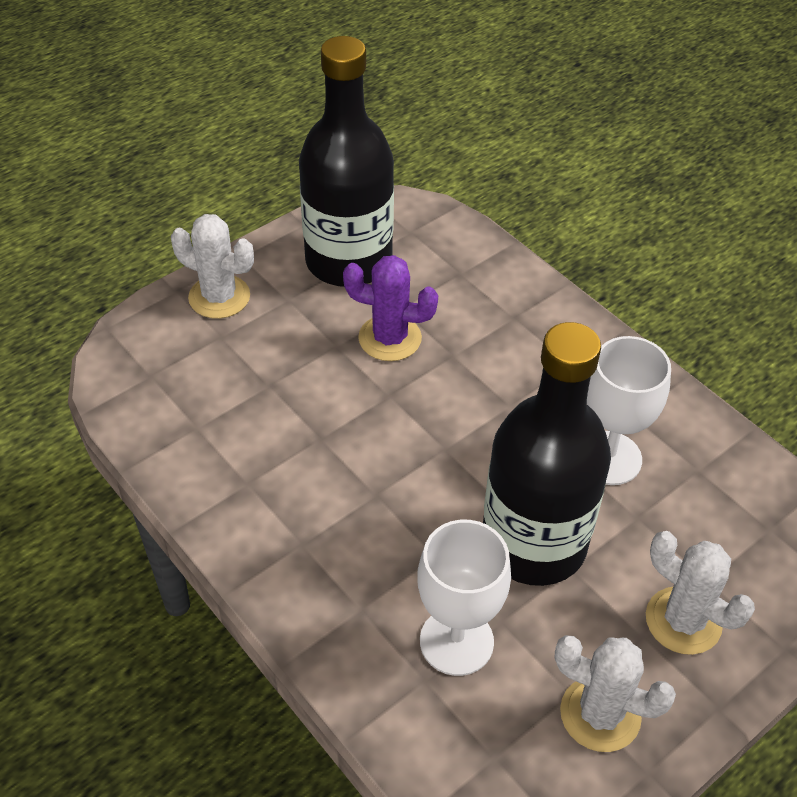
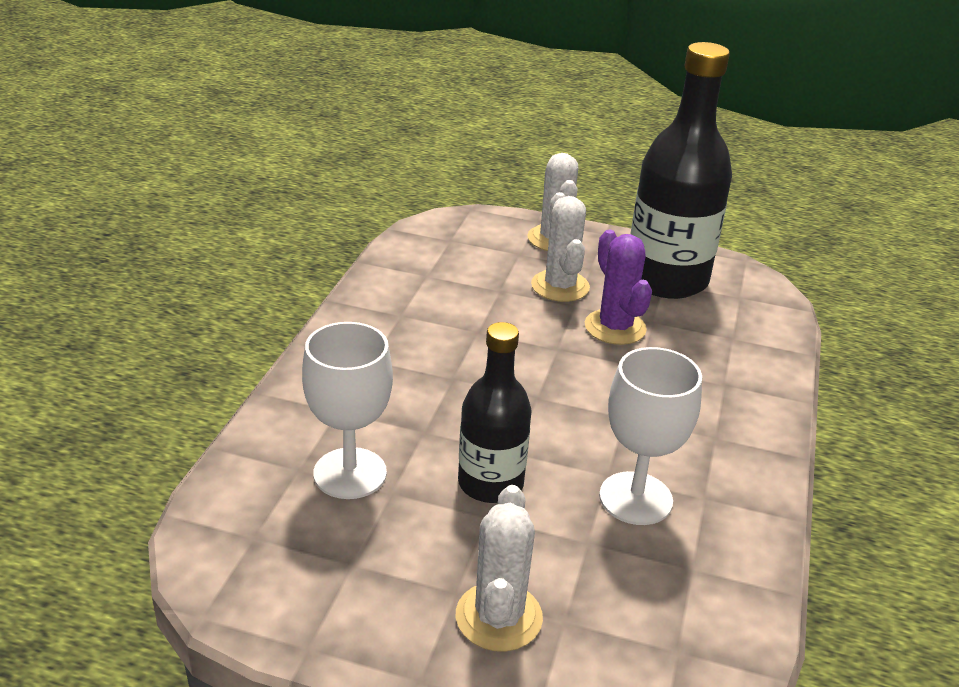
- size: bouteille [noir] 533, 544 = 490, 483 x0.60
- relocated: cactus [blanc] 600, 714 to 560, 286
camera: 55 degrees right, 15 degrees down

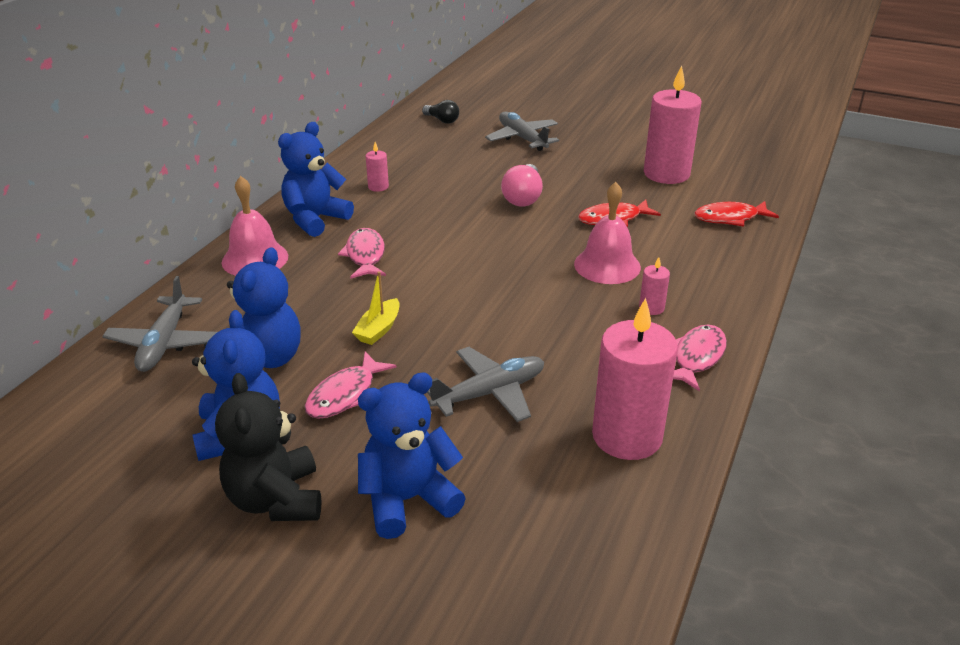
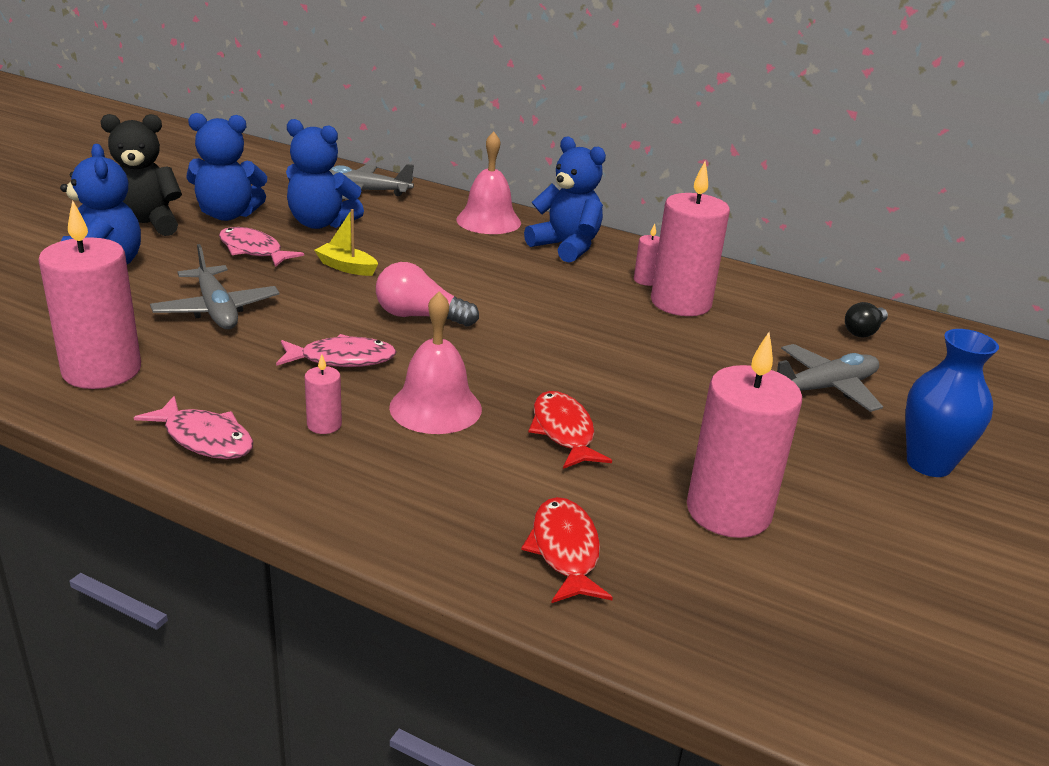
- relocated: ampoule [rose] 523, 197 to 420, 316
- relocated: poisson [rose] 365, 255 to 342, 359
- appeared: bougie [rose] 680, 303
- appeared: vase [bleu] 928, 464
camera: 90 degrees right, 5 degrees down

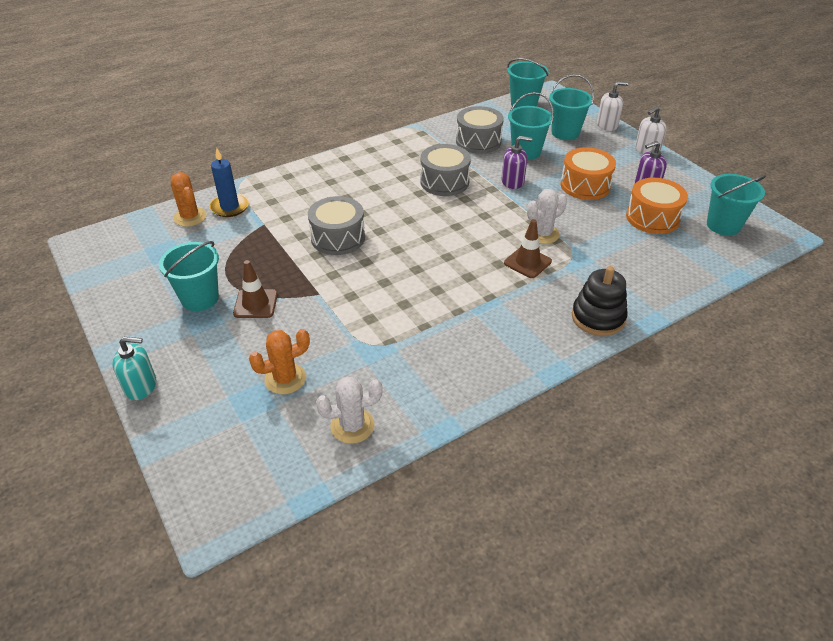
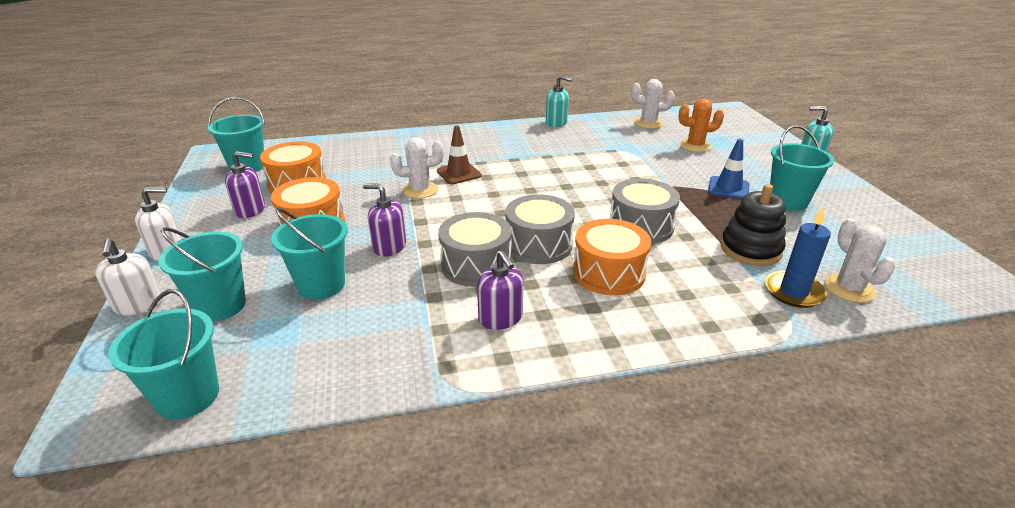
- spun: distributeur de savon [blanc] 607, 125 = 138, 305 120 degrees counterclockwise
- relocated: tambour [gris] 478, 141 to 538, 245
- colour: cactus [orange] 190, 217 to cactus [blanc] 849, 288
- colour: cône de chantier [marron] 255, 304 to cône de chantier [bleu] 728, 188
- relocated: jouet à empiler [noir] 598, 317 to 750, 249
- appeared: distributeur de savon [turquoise] 556, 123
- appeared: tambour [orange] 608, 273
- appeared: distributeur de savon [violet] 500, 318
camera: 160 degrees left, 10 degrees down

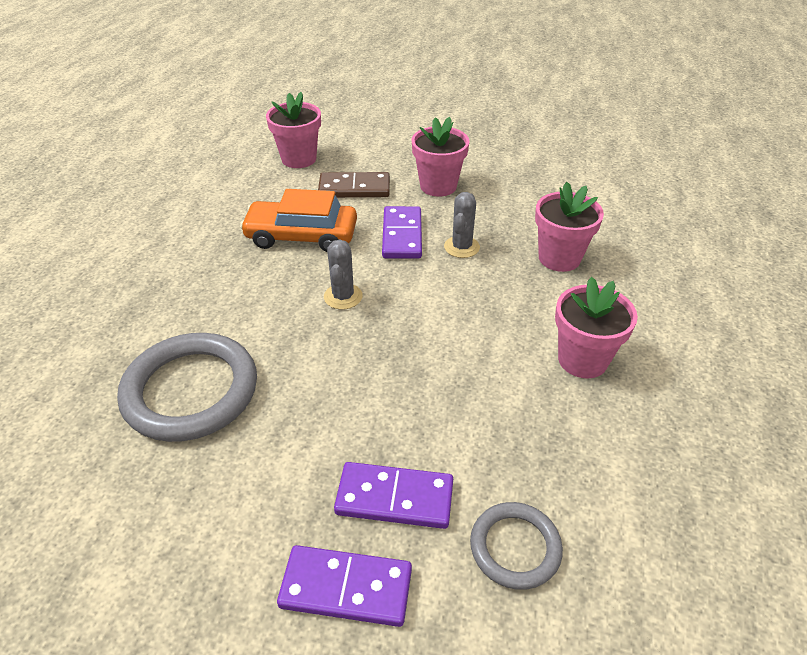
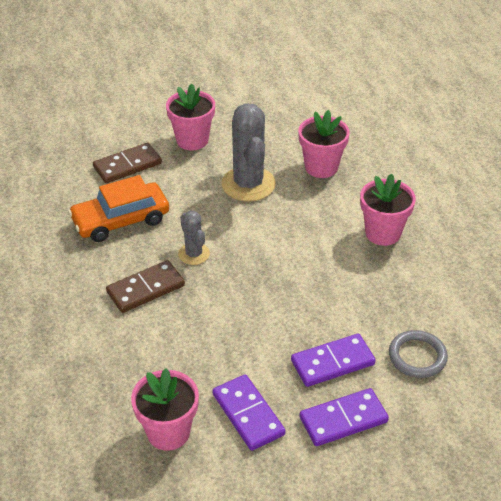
- relocated: pot de fleurs [rose] 299, 159 to 168, 432
- size: cactus [gris] 461, 247 = 248, 184 x1.85
- relocated: domino [violet] 402, 235 to 248, 414
- missing: anneau [gris] 191, 391
- appeared: domino [marron] 145, 289
camera: 30 degrees left, 0 degrees up

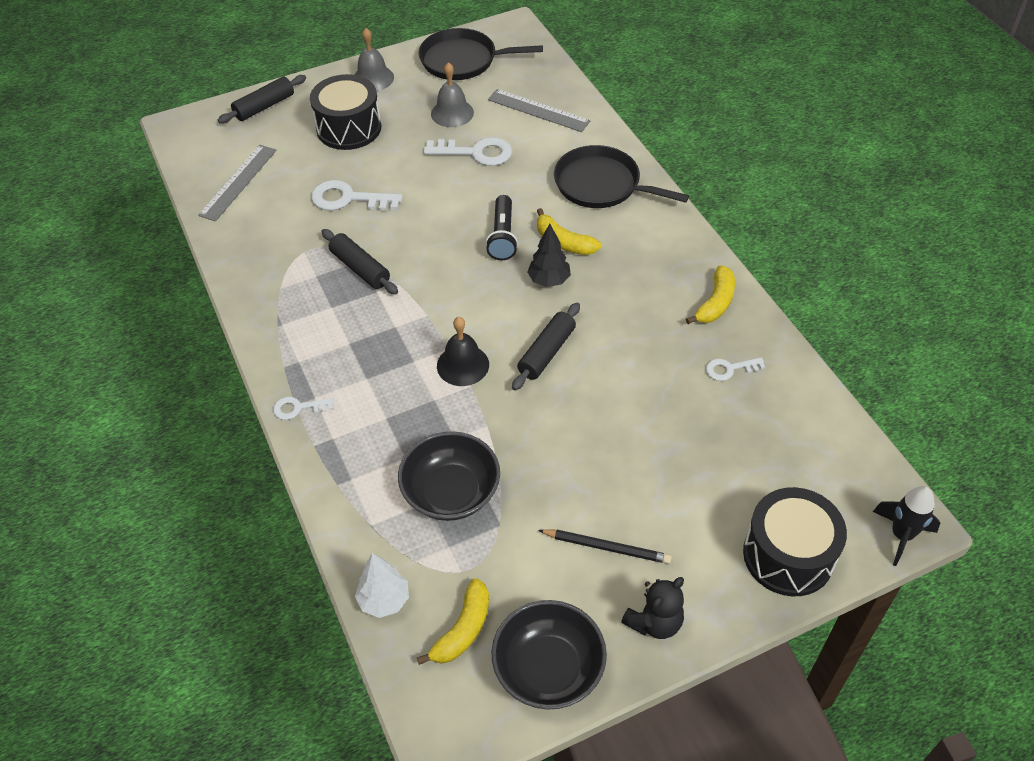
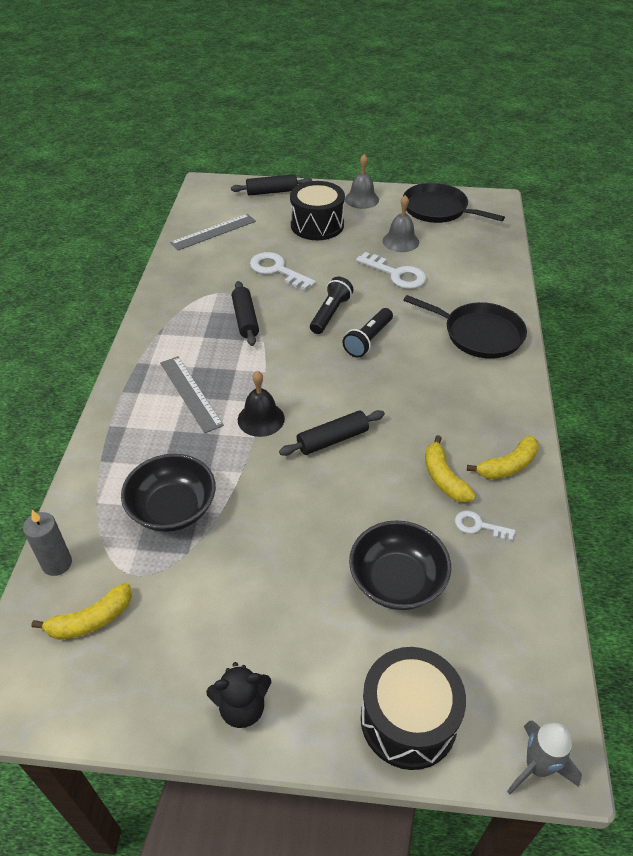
- relocated: règle [gris] 538, 110 to 190, 393
- spun: poêle [noir] 601, 185 = 479, 334 150 degrees clockwise
- relocated: banane [jaune] 563, 242 to 443, 478
- missing: arbre [noir] 549, 280
- missing: clé [blanc] 298, 408
- colour: fusée [noir] 901, 535 to fusée [gris] 537, 767
- missing: crayon [noir] 606, 547
- exchanged: arbre [blanc] 384, 600 to bougie [gris] 57, 563
- relocated: bol [noir] 548, 668 to 397, 581
- appeared: lampe de poche [noir] 330, 314
camera: 30 degrees right, 5 degrees down

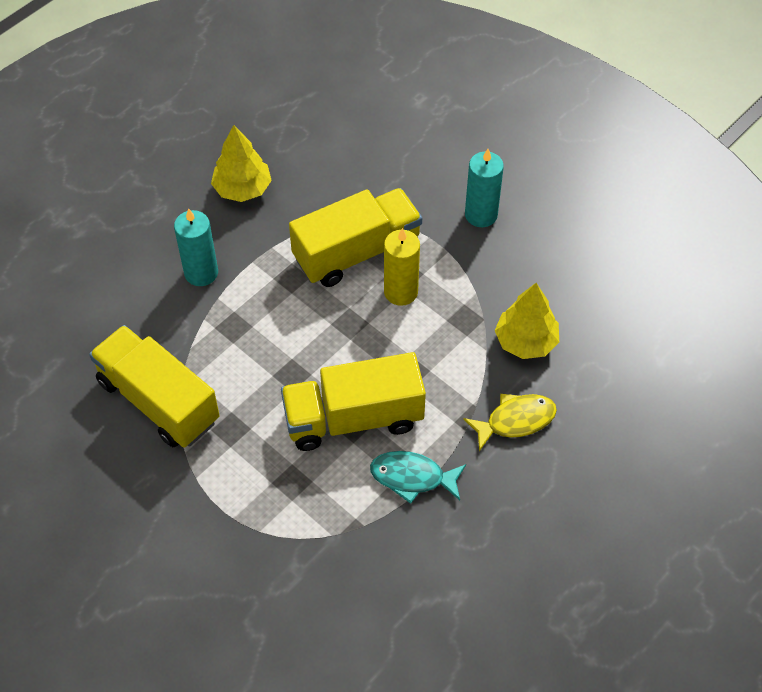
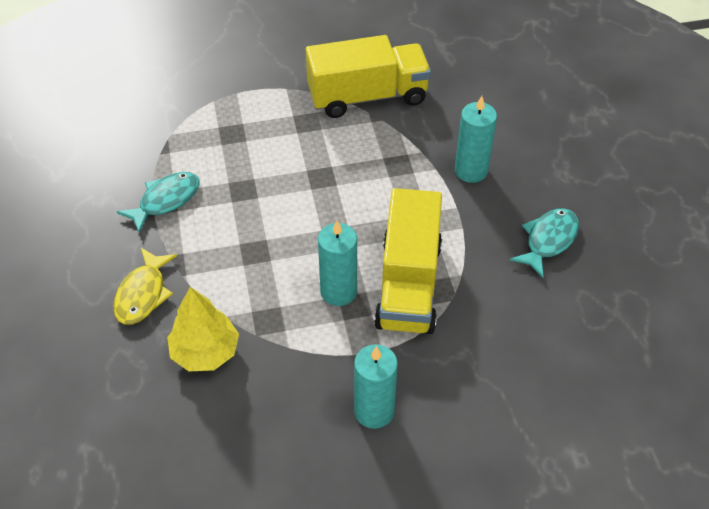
- exchanged: arbre [jaune] 242, 189 to poisson [turquoise] 548, 240
- colour: bougie [jaune] 401, 292 to bougie [turquoise] 338, 291
- missing: camion [jaune] 353, 418
camera: 125 degrees right, 5 degrees down

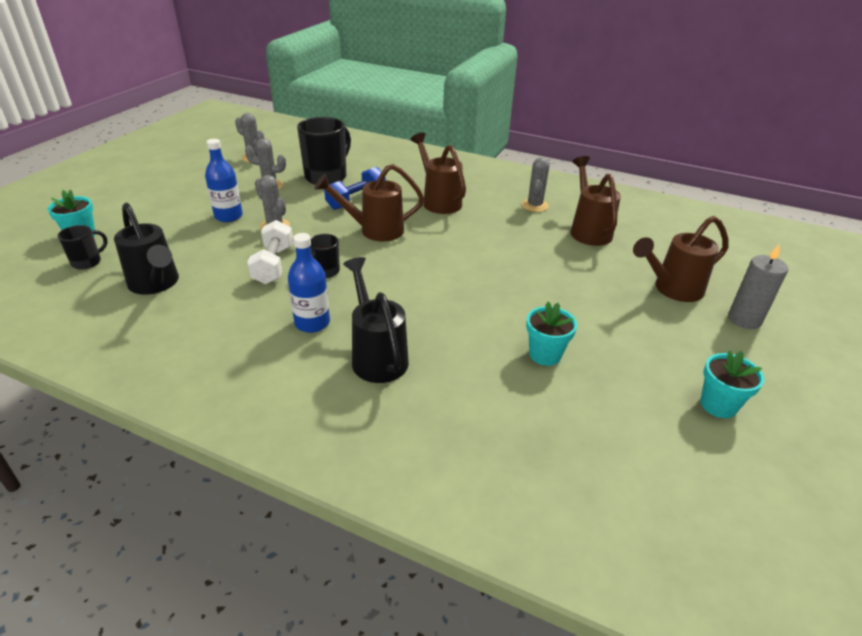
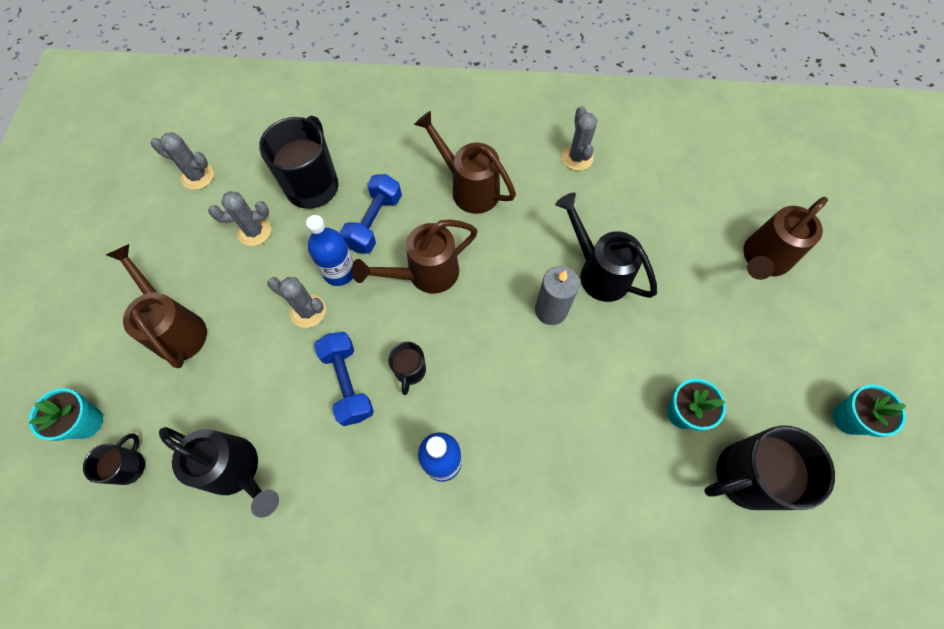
- relocated: bouteille [bleu] 228, 216 to 339, 271
- relocated: arrosoir [marron] 588, 230 to 176, 328
- colour: haltère [blanc] 273, 265 to haltère [bleu] 347, 383
- relocated: bougie [gris] 744, 319 to 551, 310
- relocated: arrosoir [noir] 377, 356 to 598, 272
- appeared: tasse [noir] 745, 476
camera: 20 degrees left, 30 degrees up

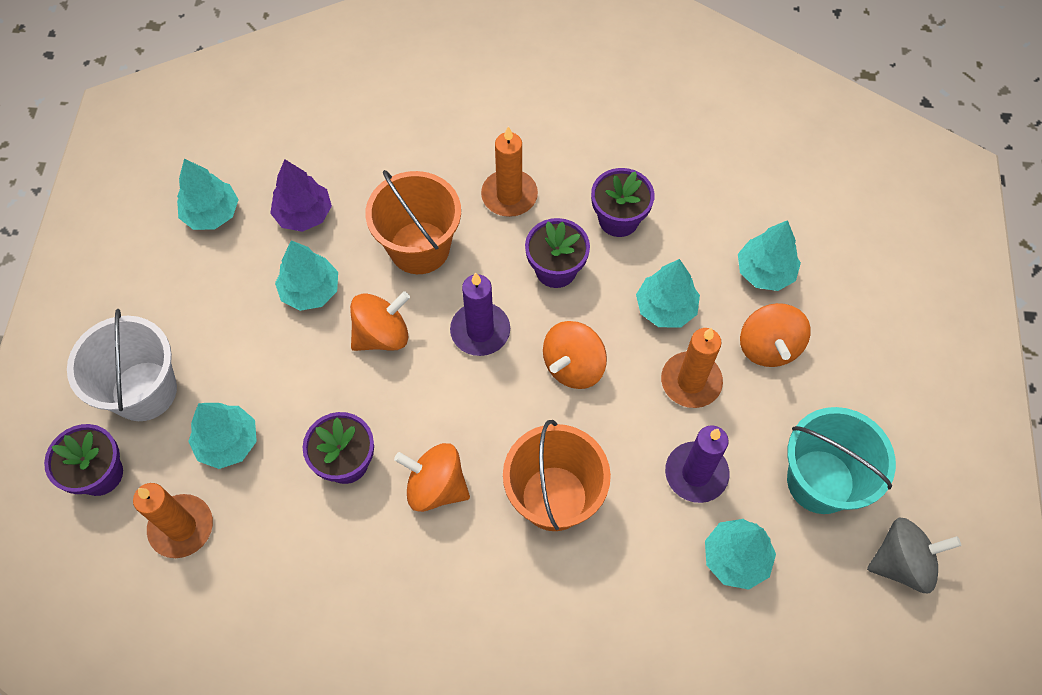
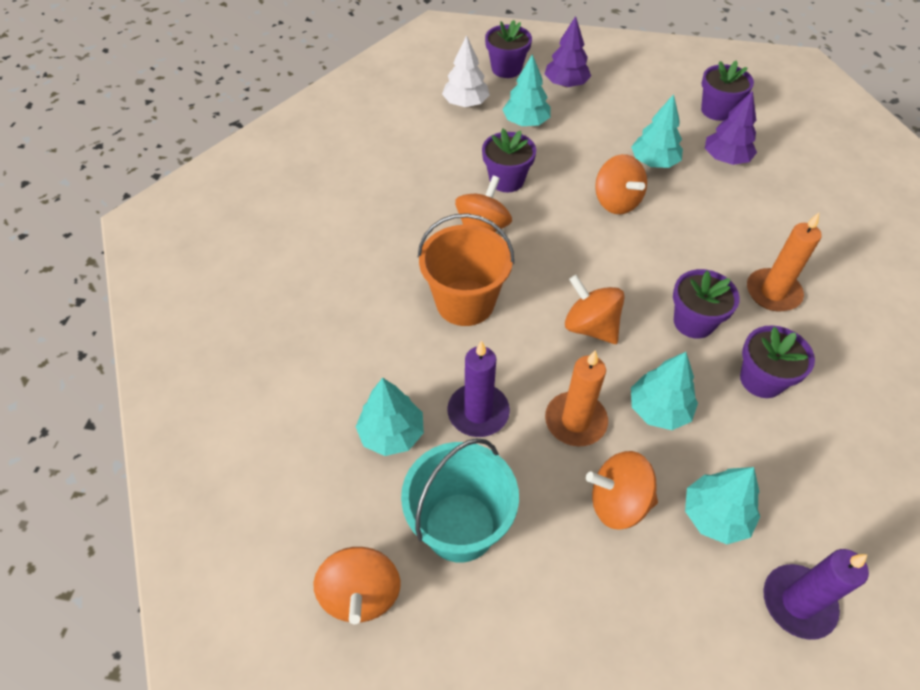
- exchanged: arbre [turquoise] 211, 214 to pot de fleurs [violet] 717, 110
- missing: seau [orange] 419, 247
- relocated: bougie [violet] 480, 331 to 798, 602
- exchanged: seau [blanc] 144, 391 to arbre [violet] 566, 84
- exchanged: bougie [orange] 181, 527 to arbre [blanc] 465, 103
- colour: toupie [gris] 902, 562 to toupie [orange] 361, 594
camera: 95 degrees right, 10 degrees down

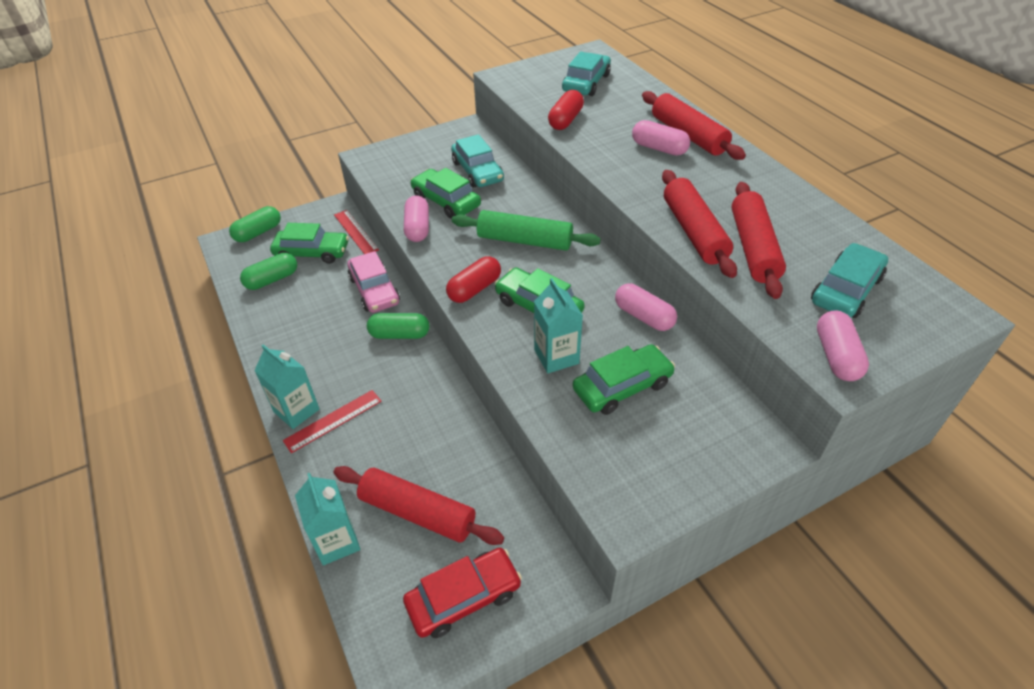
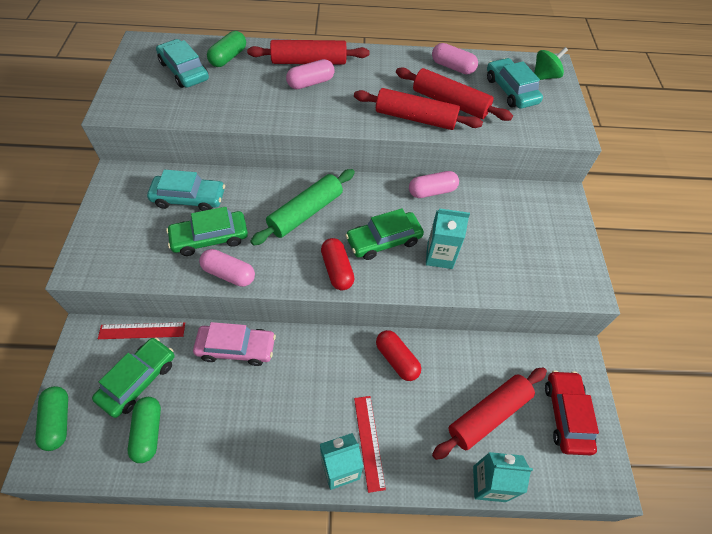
- relocated: gélule [rouge] 565, 120 to 396, 359
- relocated: gélule [rose] 836, 356 to 452, 67
- relocated: gélule [vert] 399, 334 to 228, 57
- missing: voiture [vert] 622, 386
- appeared: toupie [vert] 544, 76
camera: 65 degrees left, 10 degrees up

